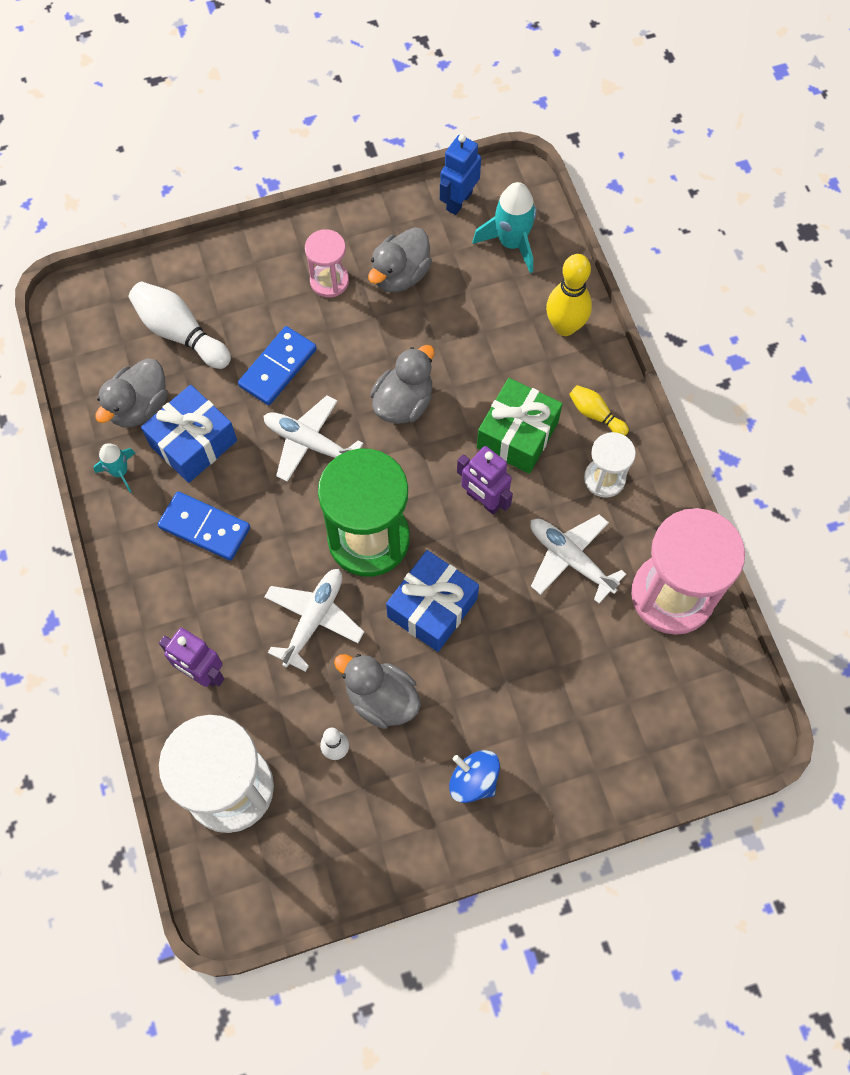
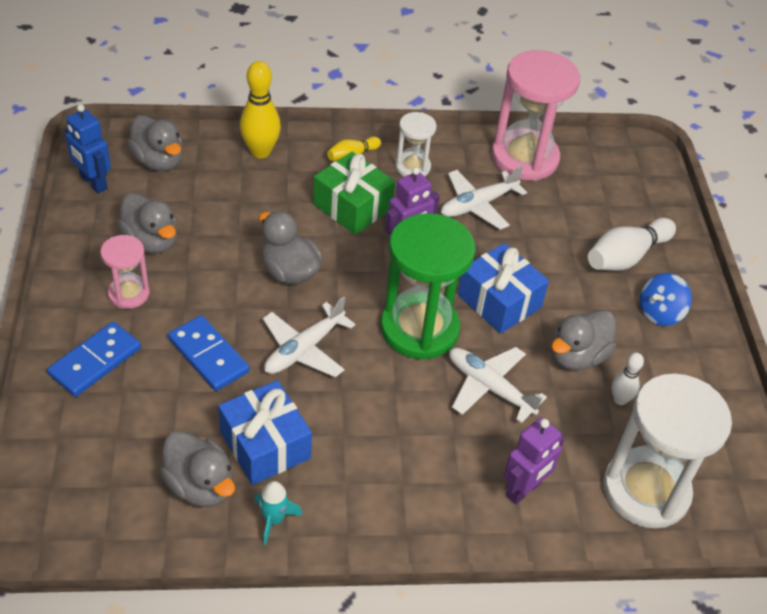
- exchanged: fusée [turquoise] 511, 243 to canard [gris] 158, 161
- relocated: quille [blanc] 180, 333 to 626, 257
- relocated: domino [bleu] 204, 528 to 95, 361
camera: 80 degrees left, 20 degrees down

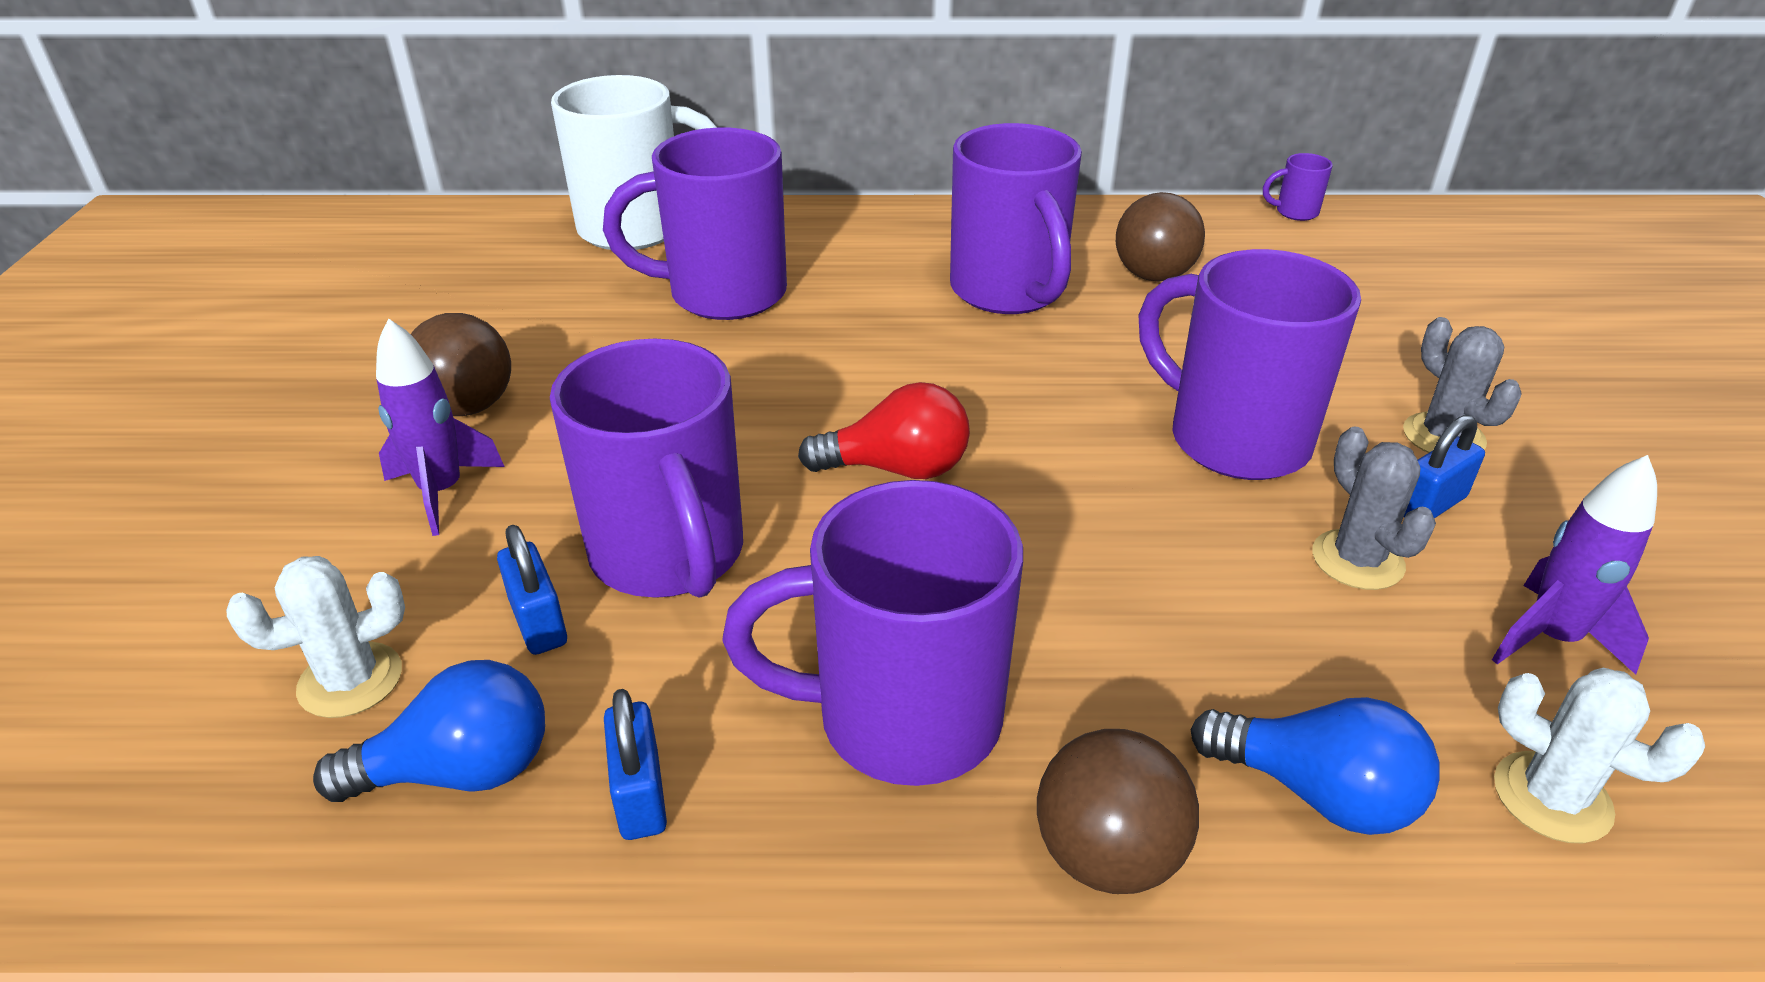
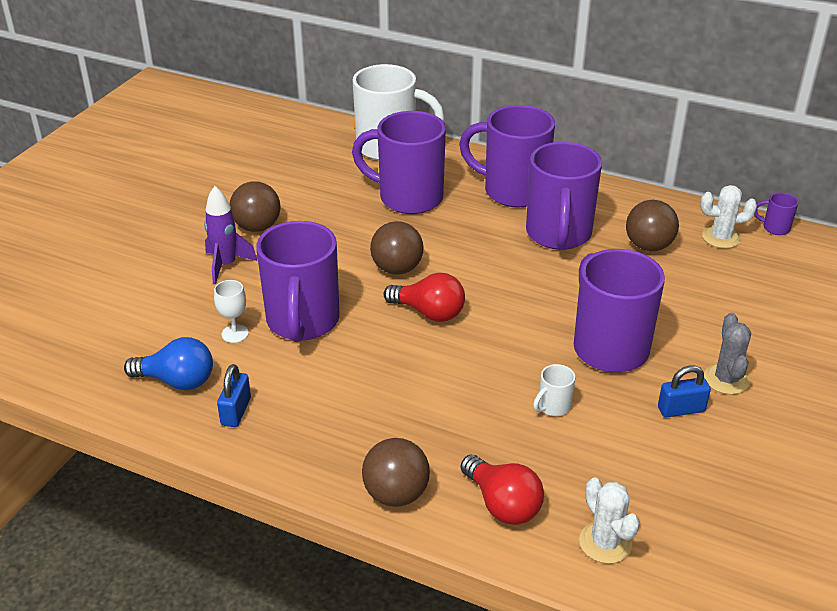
- missing: cactus [gris] 1357, 560
- missing: fusée [violet] 1551, 638
- relocated: tasse [violet] 902, 719 to 512, 191
- exchanged: cadenas [bleu] 538, 622 to verre à pied [blanc] 235, 334
- relocated: cactus [blanc] 350, 680 to 721, 238
- colour: ampoule [bleu] 1317, 793 to ampoule [rouge] 502, 504
- appeared: balle [marron] 397, 269
- appeared: tasse [blanc] 553, 407
camera: 25 degrees right, 0 degrees up

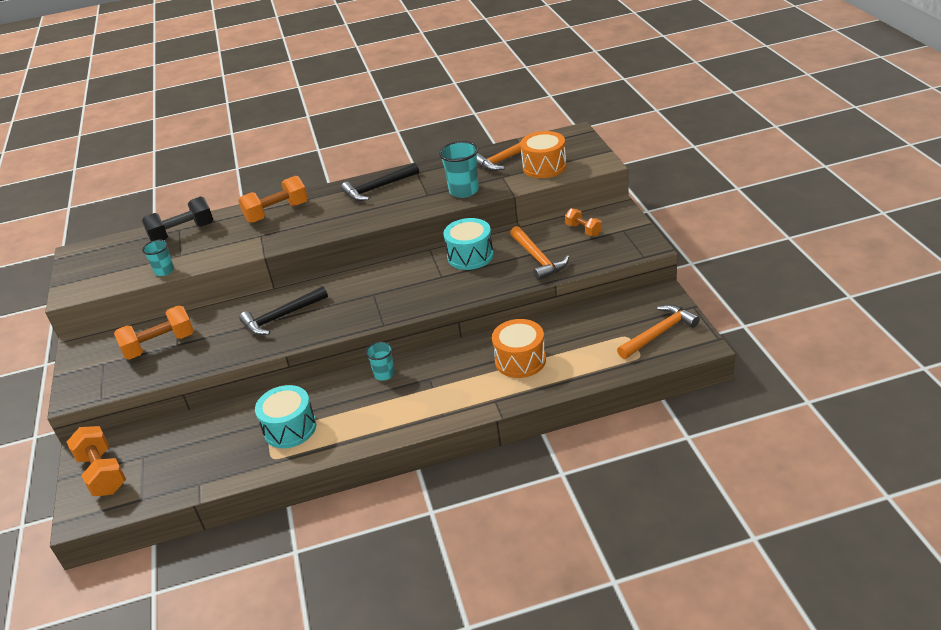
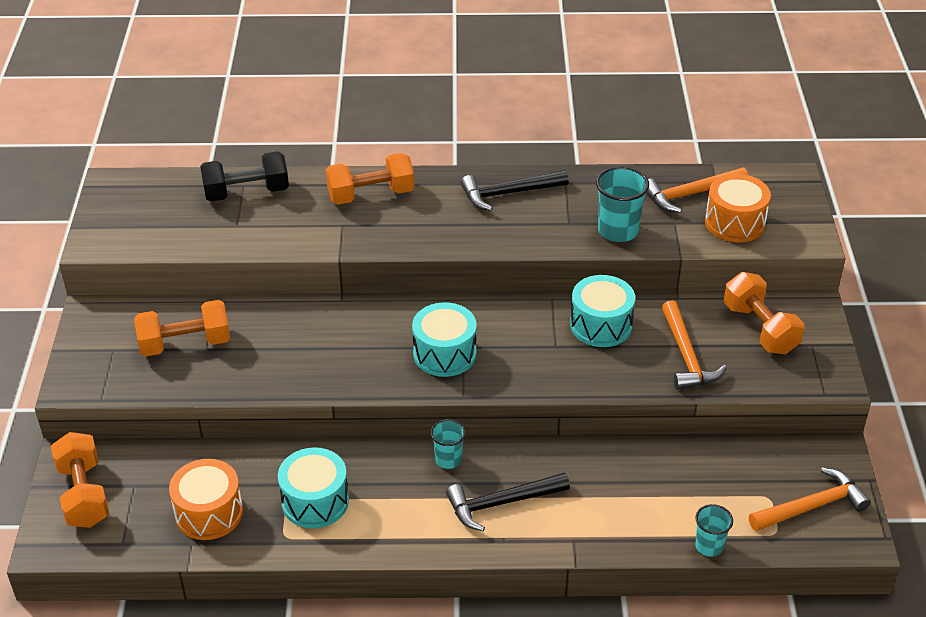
- size: haltère [orange] 583, 230 = 760, 329 x1.73
- relocated: gobelet [turquoise] 164, 271 to 709, 546
- relocated: marteau [noir] 281, 317 to 501, 503
- relocated: tambour [orange] 520, 360 to 209, 513
- appeared: tambour [turquoise] 444, 354
camera: 10 degrees right, 5 degrees up

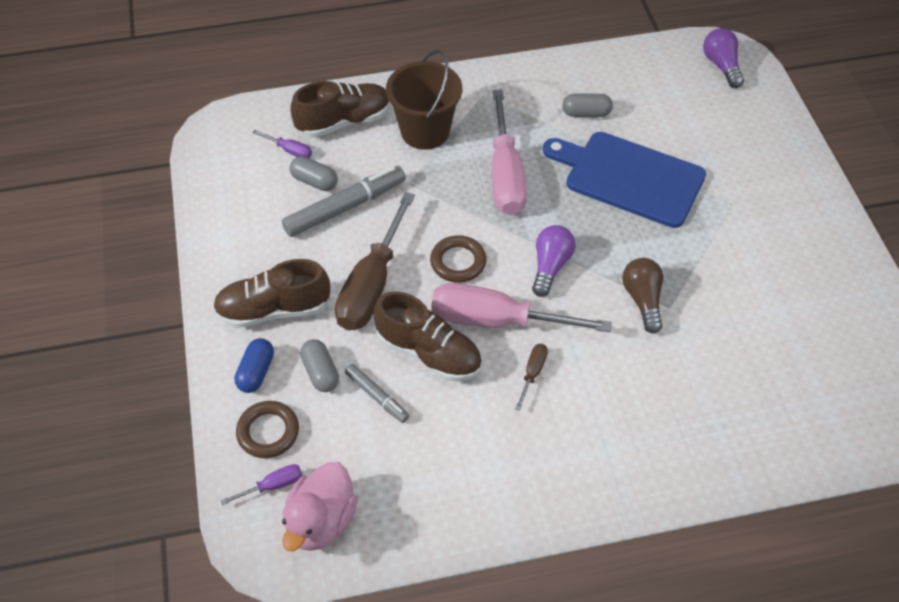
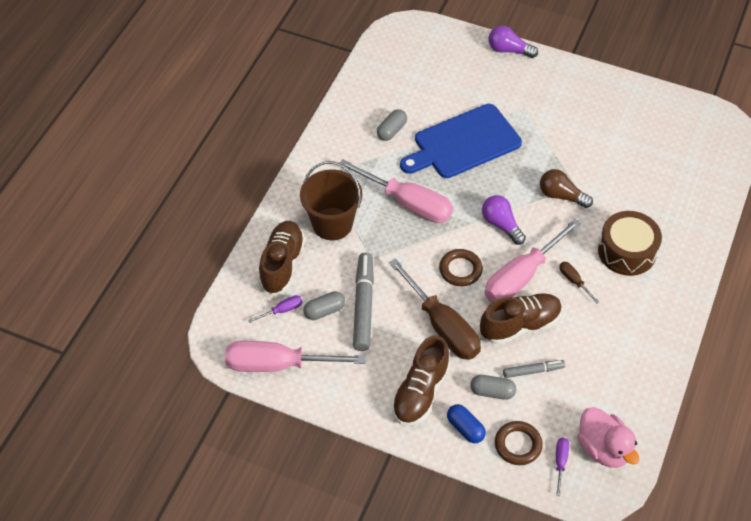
- relocated: ampoule [violet] 721, 66 to 509, 50
- appeared: tambour [marron] 627, 251
- appeared: tournevis [rose] 278, 364
camera: 55 degrees left, 0 degrees up

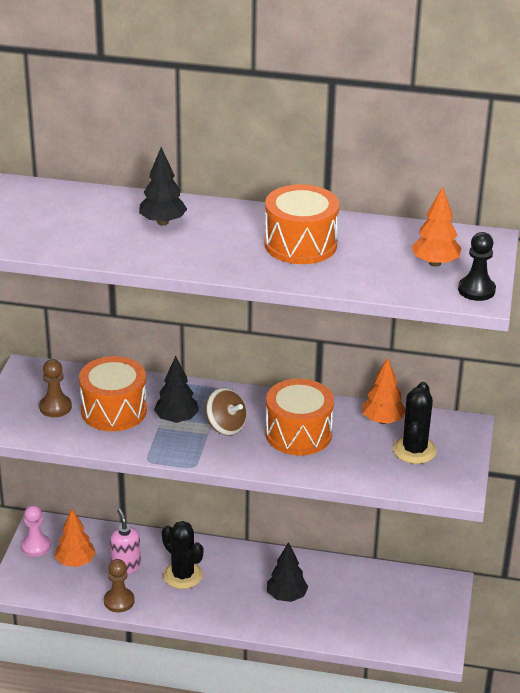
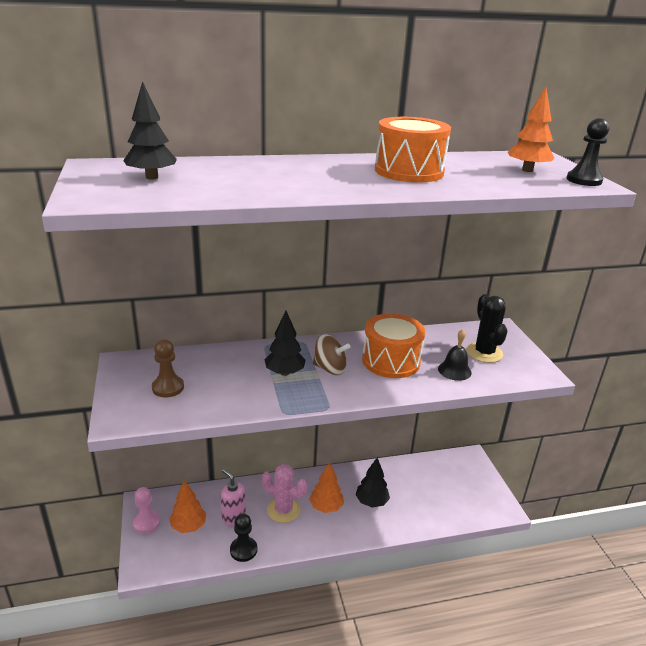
- relocated: arbre [noir] 163, 222 to 152, 177
- missing: tambour [orange] 114, 410
- relocated: arbre [orange] 382, 420 to 326, 507
- colour: cactus [noir] 183, 575 to cactus [rose] 283, 510
- colour: pion [marron] 119, 601 to pion [noir] 243, 550
- appeared: cloche [noir] 454, 370
camera: 25 degrees left, 5 degrees down

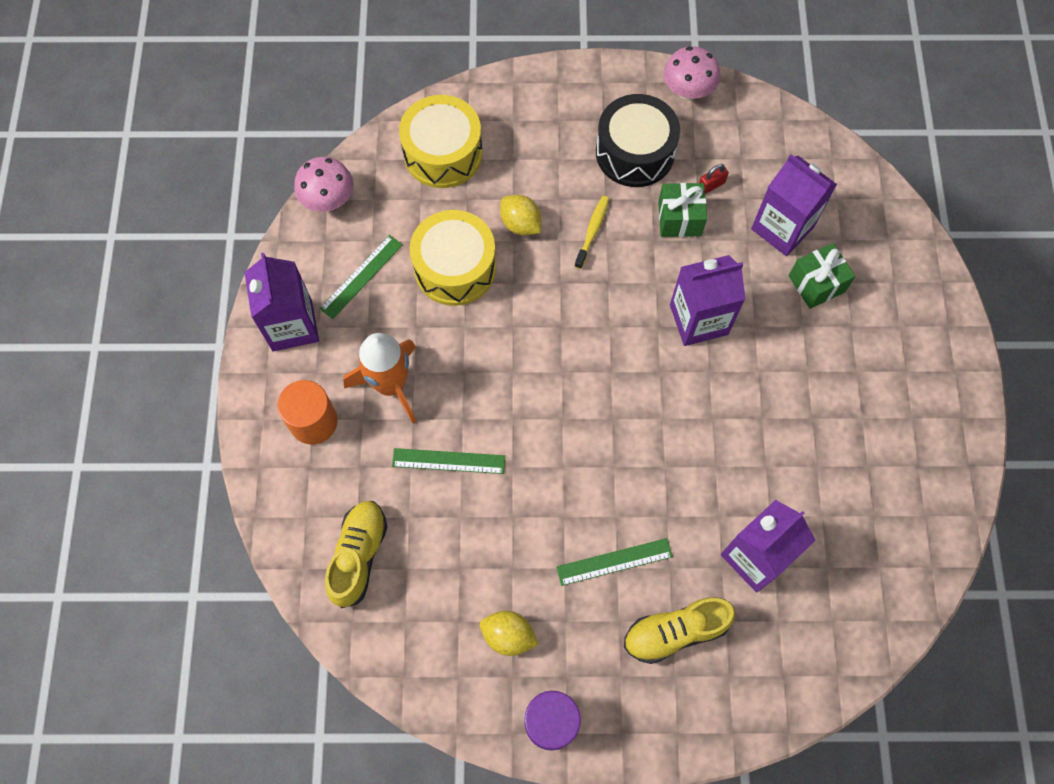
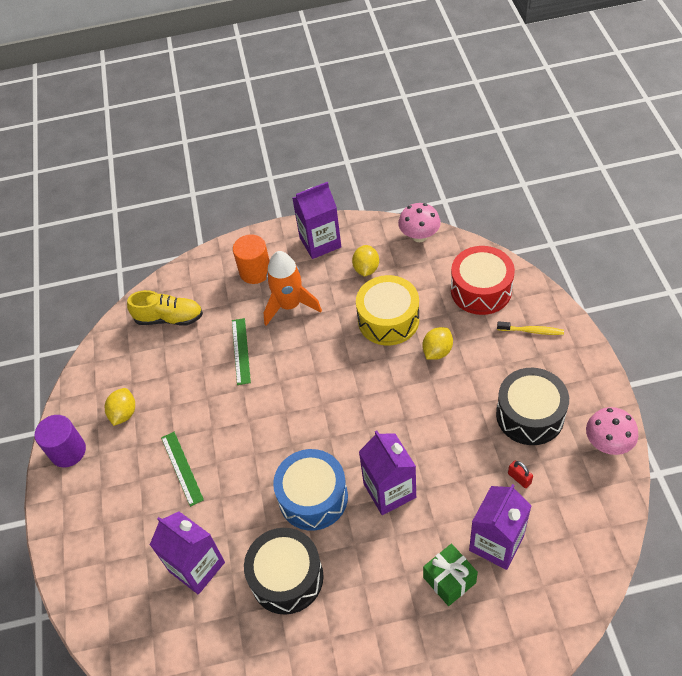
- colour: tambour [jaune] 443, 153 to tambour [rouge] 481, 290
- missing: cadeau [vert] 679, 219
- relocated: brosse à dents [jaune] 592, 231 to 532, 331
- exchanged: règle [vert] 361, 276 to citron [jaune] 366, 269
- missing: chaussure [jaune] 675, 632
- appeared: tambour [bleu] 313, 497
- appeared: tambour [noir] 287, 577
camera: 85 degrees right, 15 degrees down

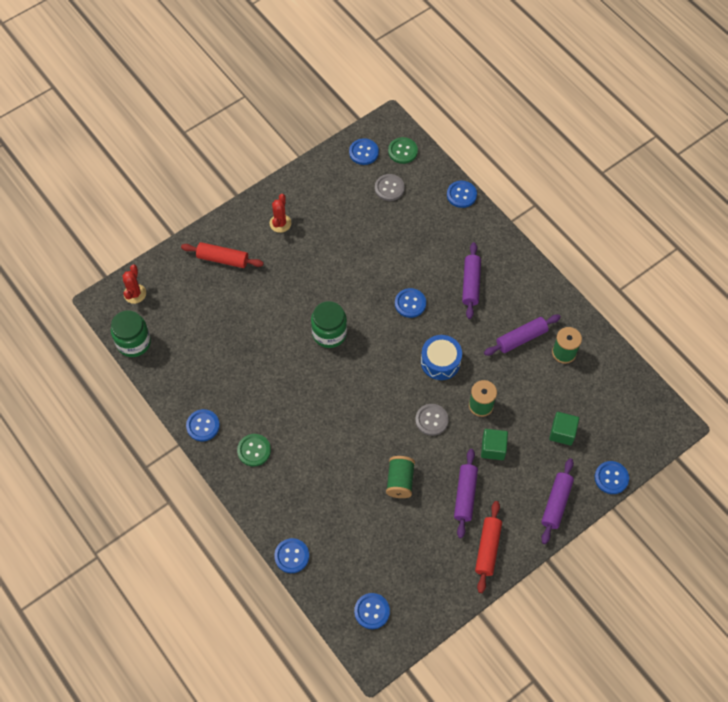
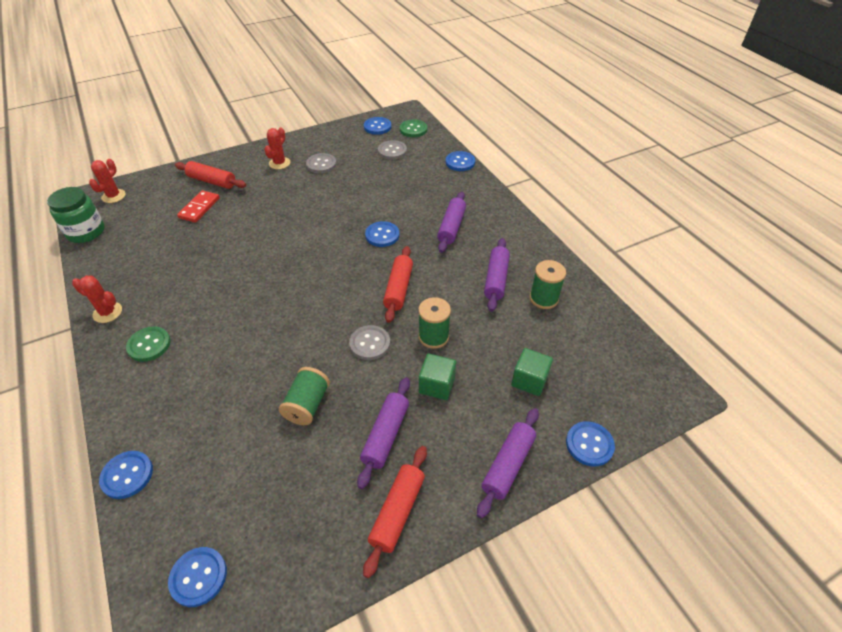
- missing: bocal [vert] 329, 333
- spun: rouleau à pâtisserie [violet] 521, 338 = 496, 279 60 degrees counterclockwise
- exchanged: tambour [bleu] 440, 362 to rouleau à pâtisserie [rouge] 398, 289
- exchanged: bouton [bleu] 203, 426 to cactus [rouge] 107, 312
- appeared: bouton [gris] 321, 164
- appeared: domino [rouge] 199, 208
camera: 10 degrees right, 15 degrees down

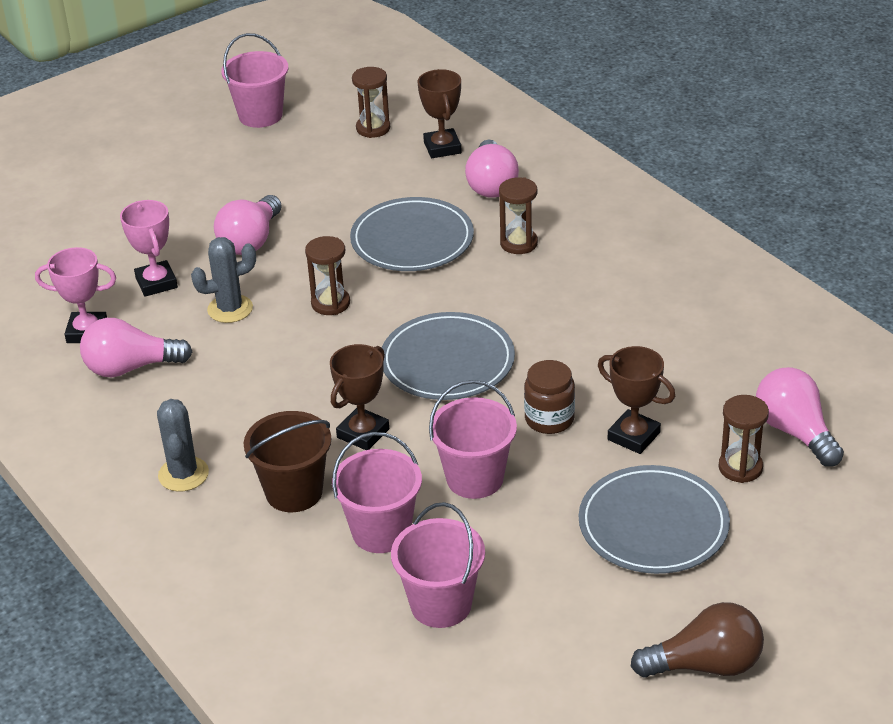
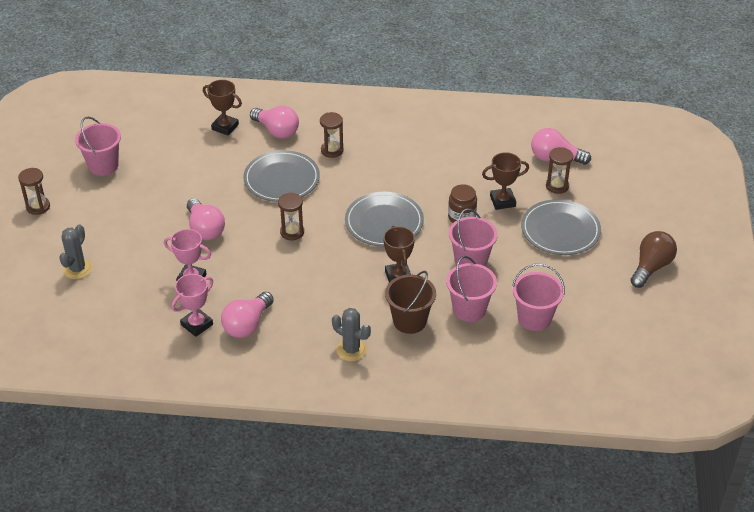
- relocated: sablier [marron] 373, 128 to 38, 207
- relocated: cactus [gris] 230, 309 to 77, 269
camera: 50 degrees left, 5 degrees up

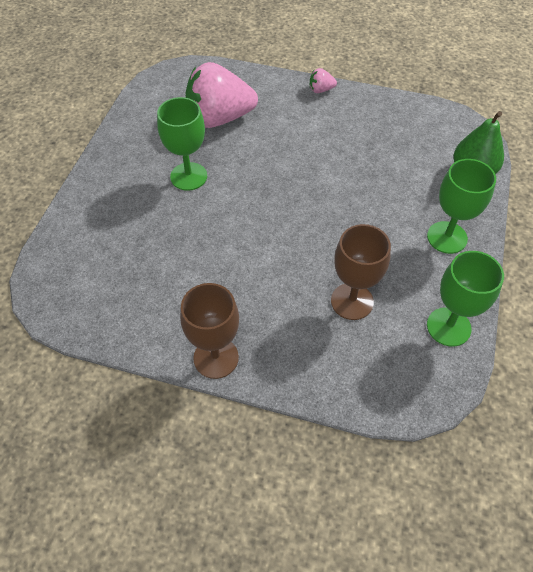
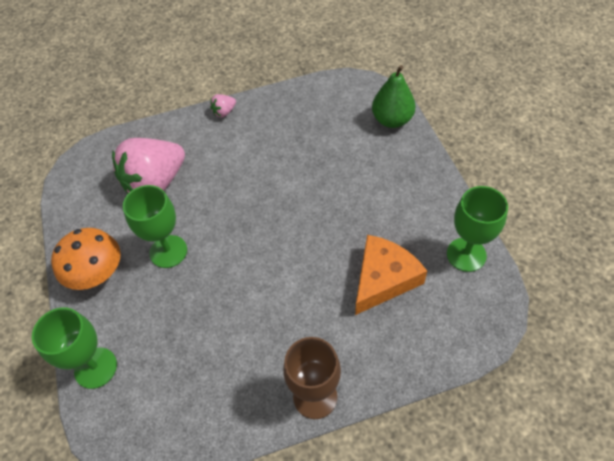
- relocated: verre à pied [vert] 447, 237 to 95, 368
- exchanged: verre à pied [marron] 352, 301 to fromage [orange] 383, 279
- appeared: champignon [orange] 97, 273
camera: 30 degrees left, 0 degrees up

